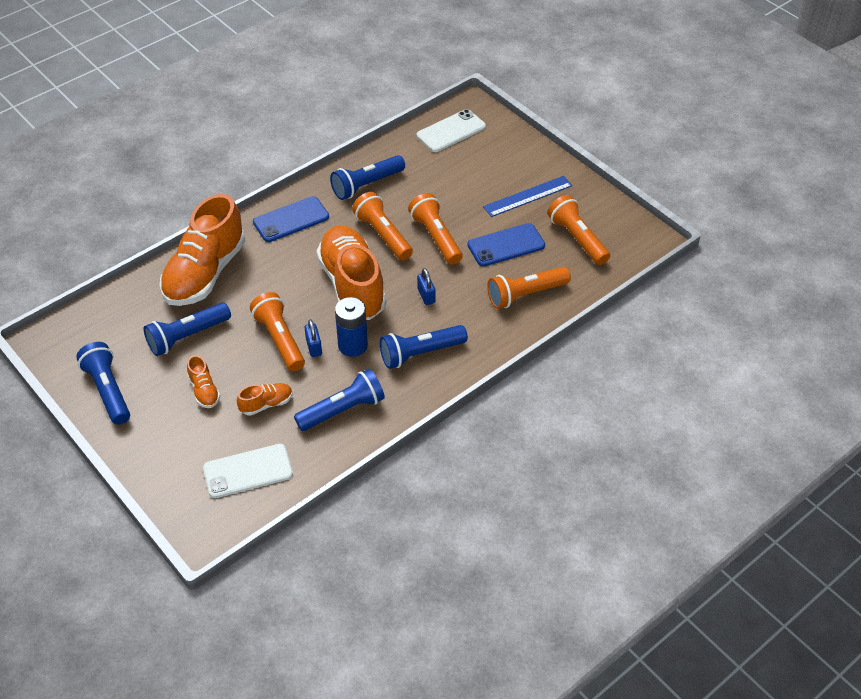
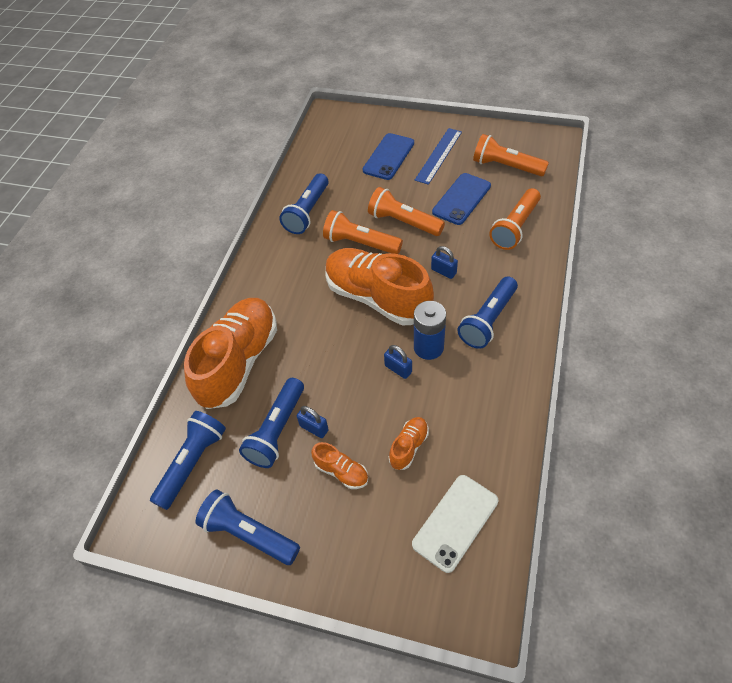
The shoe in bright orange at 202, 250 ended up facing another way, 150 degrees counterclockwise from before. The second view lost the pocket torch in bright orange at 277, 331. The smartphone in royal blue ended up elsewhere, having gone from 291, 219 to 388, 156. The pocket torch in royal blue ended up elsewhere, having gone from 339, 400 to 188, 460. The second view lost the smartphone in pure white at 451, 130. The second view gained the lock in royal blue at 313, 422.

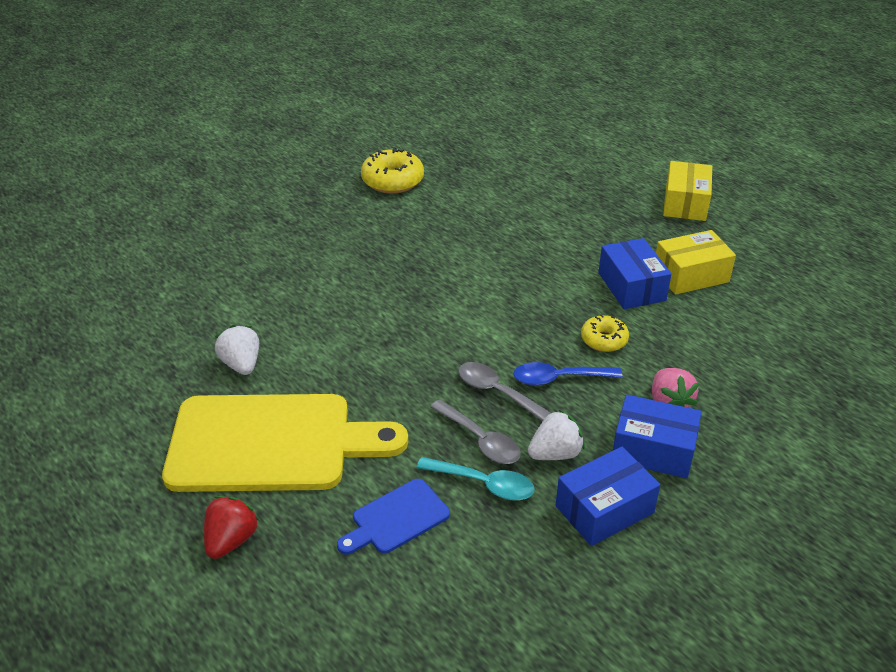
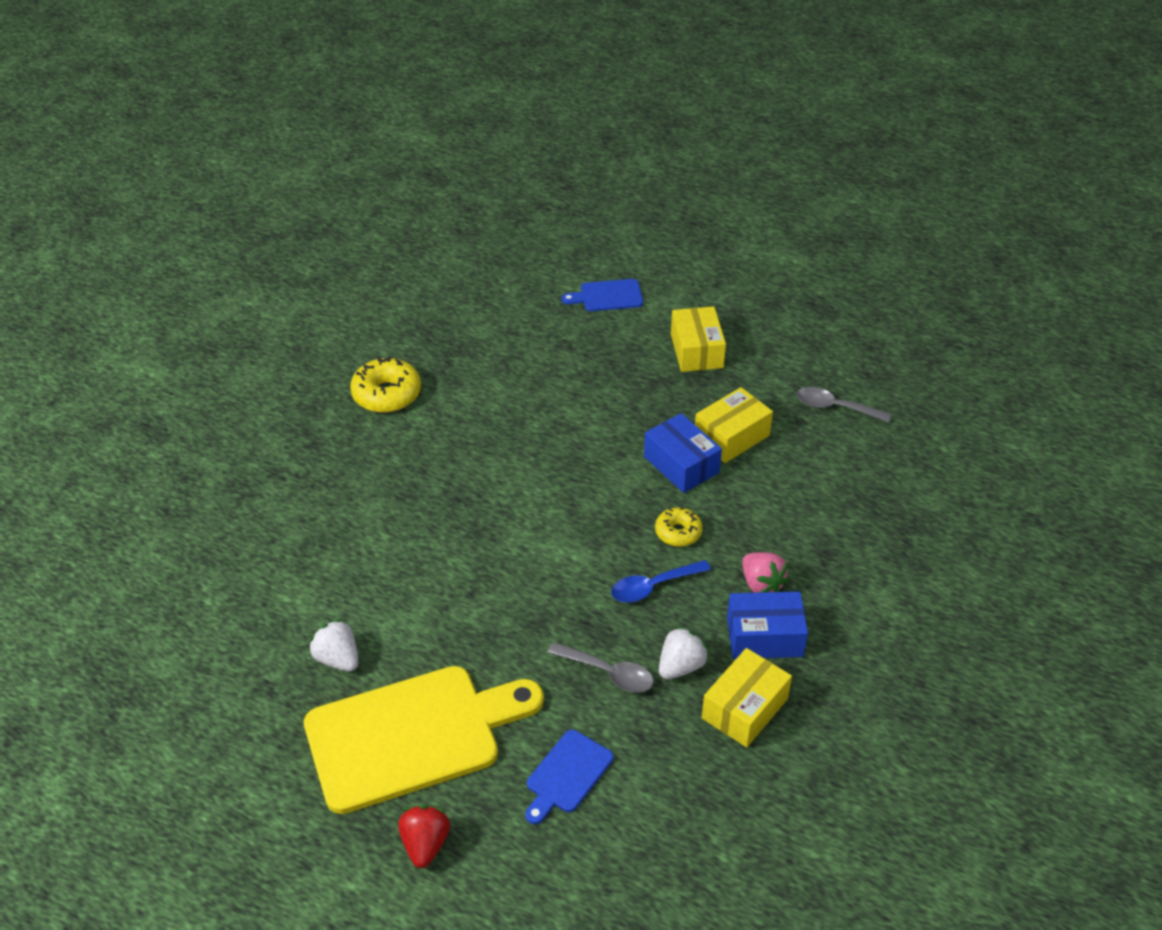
The second view lost the tablespoon in teal at 475, 478. The tablespoon in ash-grey ended up elsewhere, having gone from 504, 391 to 844, 405. What was the parcel in royal blue at 608, 496 turned into the parcel in bright yellow at 747, 697. The second view gained the chopping board in royal blue at 602, 295.

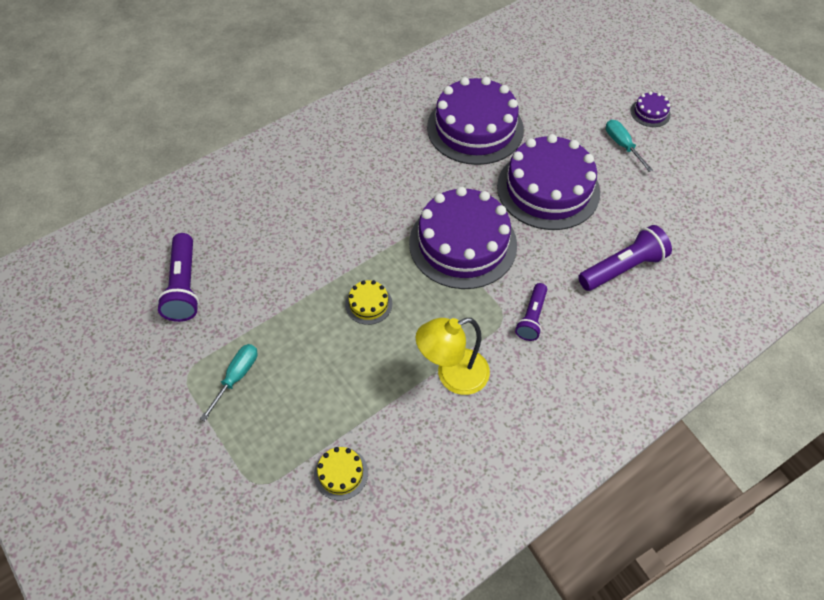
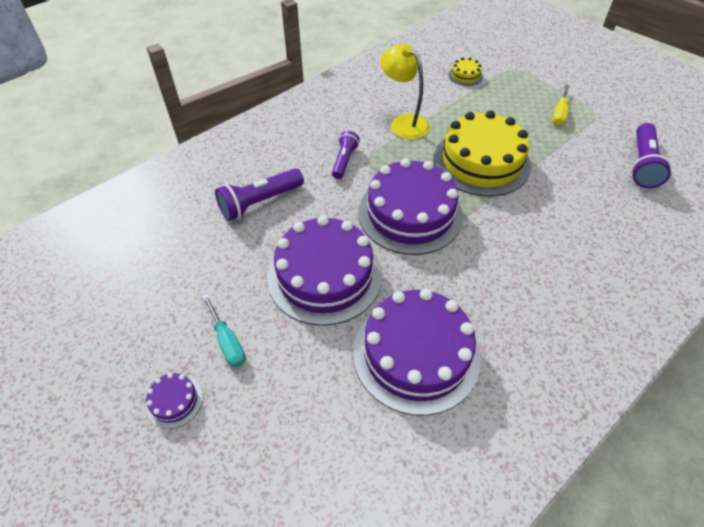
The pocket torch in violet at 178, 277 ended up facing another way, 150 degrees counterclockwise from before. What was the screwdriver in teal at 228, 382 turned into the screwdriver in bright yellow at 561, 105. The size of the cake in bright yellow at 368, 302 changed by a factor of 2.41. The desk lamp in bright yellow at 452, 356 ended up facing another way, 105 degrees counterclockwise from before.

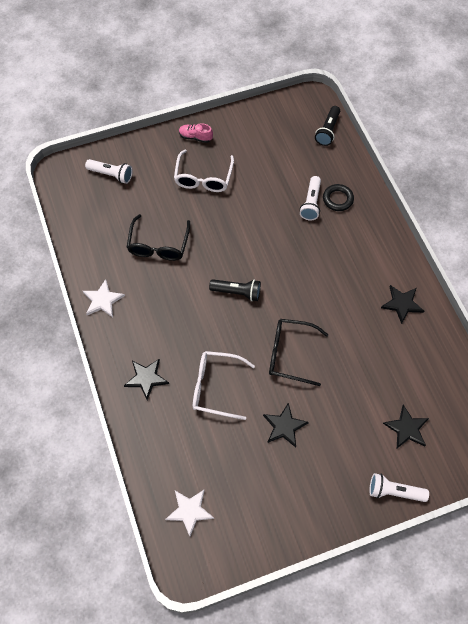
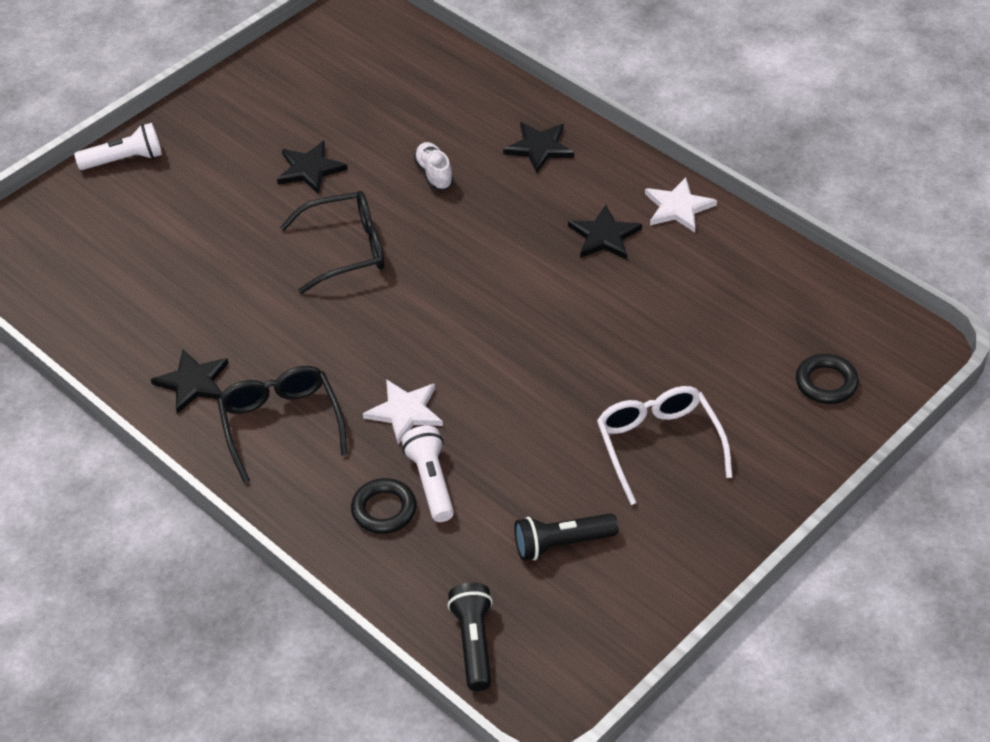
Where the pocket torch in pure white stood at 109, 171, the ring in ebony came to stand at 827, 379. The spectacles in ebony ended up elsewhere, having gone from 158, 237 to 282, 424. The star in pure white ended up elsewhere, having gone from 189, 513 to 403, 411. The second view lost the shoe in rosy at 196, 133. Where the spectacles in pure white stood at 224, 385, the shoe in pure white came to stand at 434, 166. The pocket torch in ebony ended up elsewhere, having gone from 235, 290 to 566, 536. The star in ebony ended up elsewhere, having gone from 406, 426 to 605, 232.

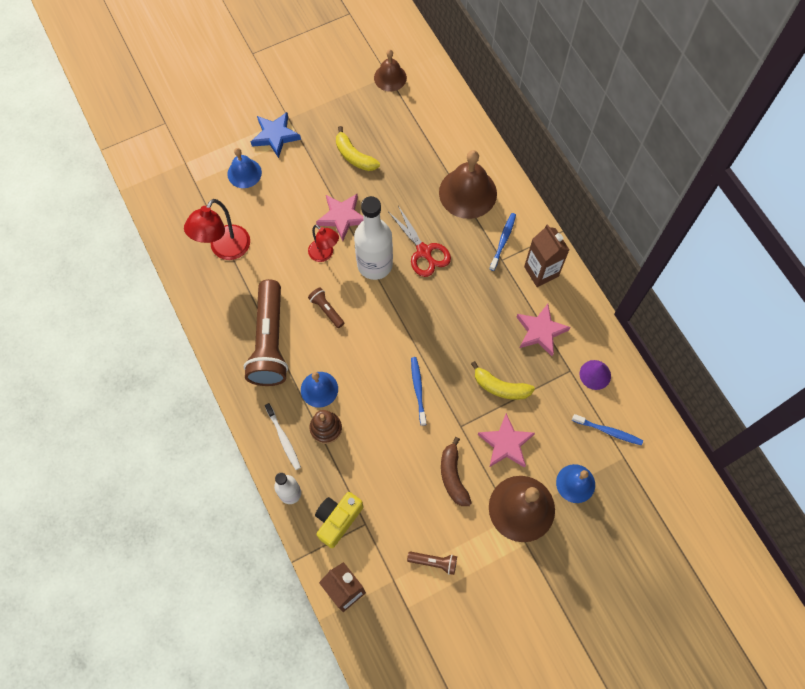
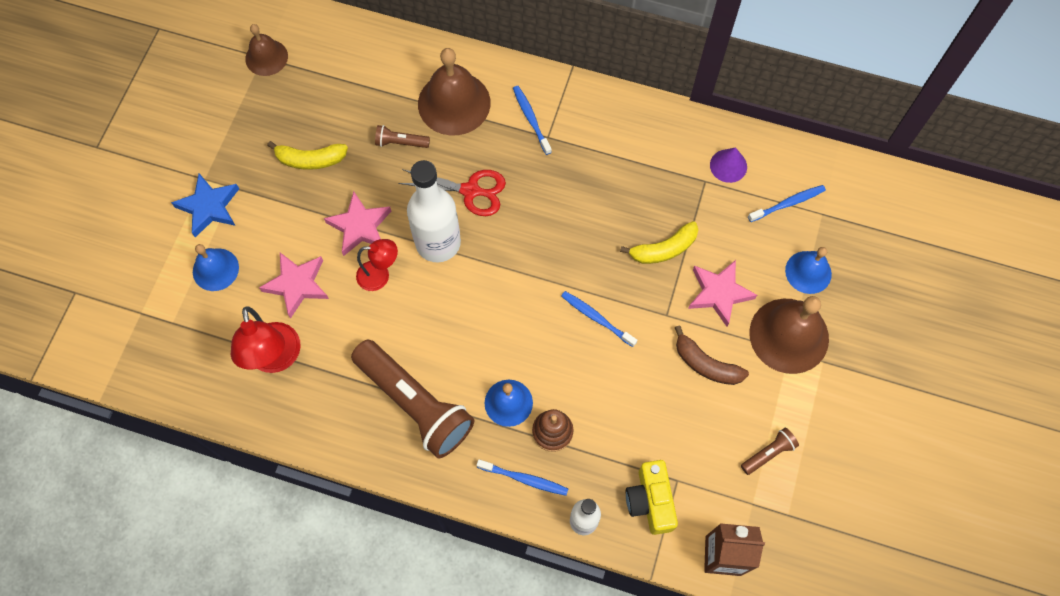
What was the toothbrush in pure white at 283, 436 turned into the toothbrush in royal blue at 522, 477. The pocket torch in russet ended up elsewhere, having gone from 326, 307 to 402, 136. The star in rosy ended up elsewhere, having gone from 543, 330 to 294, 286. The second view lost the juice carton in russet at 546, 255.

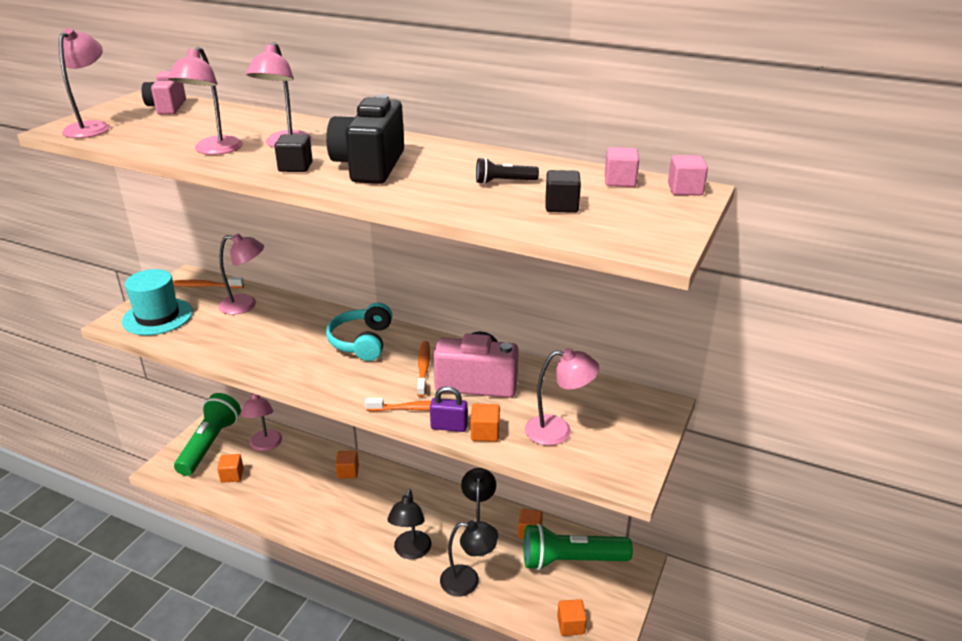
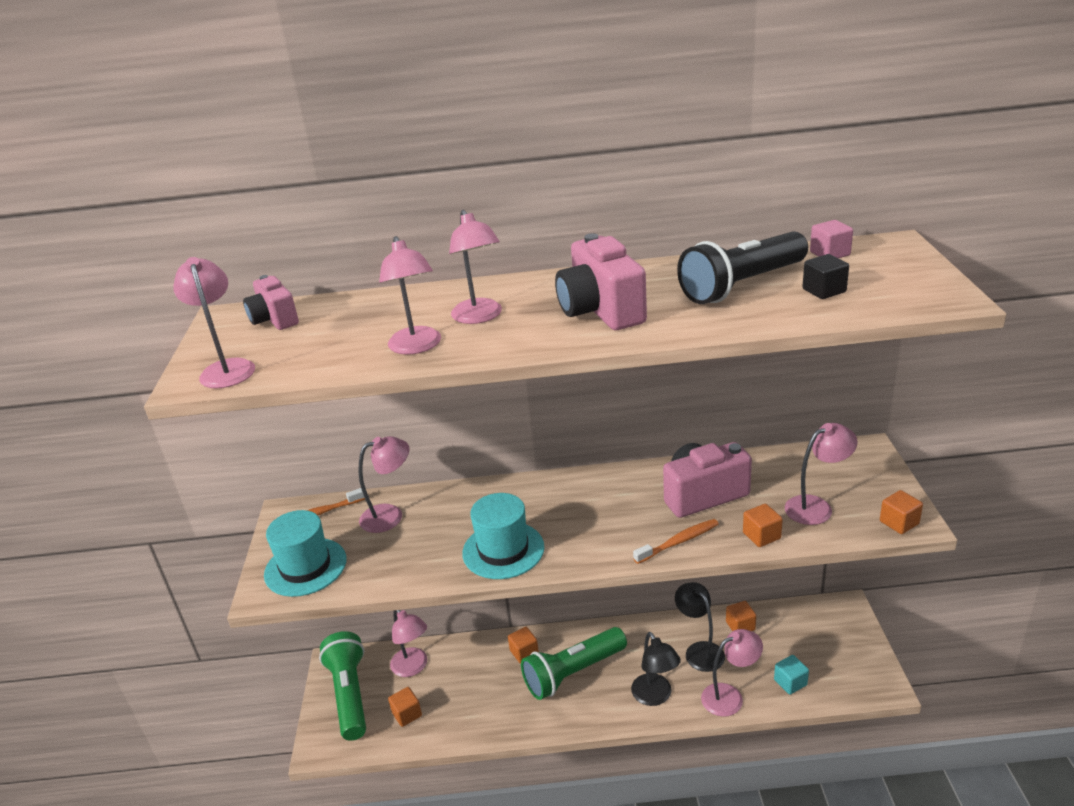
The second view lost the solid cube in ebony at 293, 153. What was the photo camera in ebony at 365, 139 turned into the photo camera in rosy at 601, 281. The second view lost the headset in teal at 359, 331. The second view lost the toothbrush in bright orange at 423, 369. The second view lost the lock in violet at 449, 409. What was the desk lamp in ebony at 469, 558 turned into the desk lamp in rosy at 732, 673. The size of the pocket torch in ebony at 507, 171 changed by a factor of 2.30. The pocket torch in emerald ended up elsewhere, having gone from 578, 546 to 574, 663. The solid cube in bright orange ended up elsewhere, having gone from 572, 617 to 901, 512. The second view lost the solid cube in rosy at 688, 175. The second view gained the hat in teal at 503, 536. The second view gained the solid cube in teal at 791, 675.

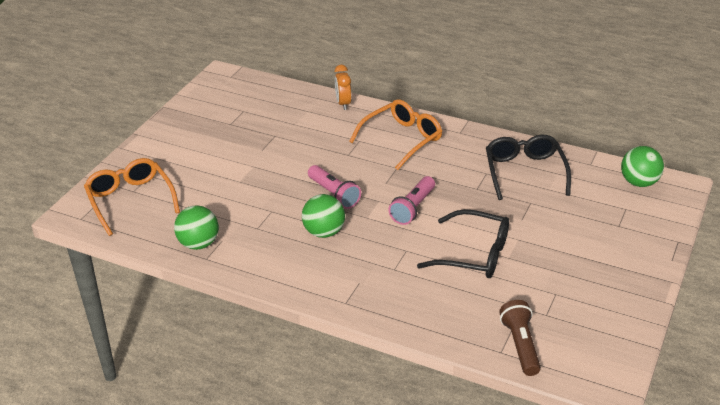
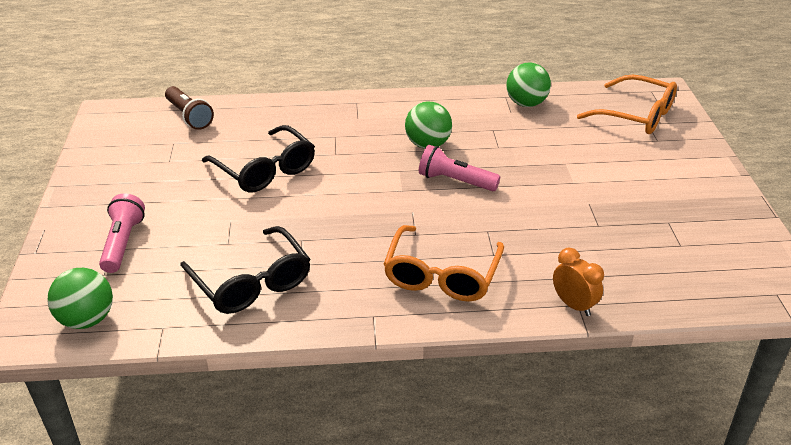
The pocket torch in rosy ended up elsewhere, having gone from 411, 200 to 122, 233. The spectacles in ebony at 463, 243 ended up facing another way, 120 degrees counterclockwise from before.

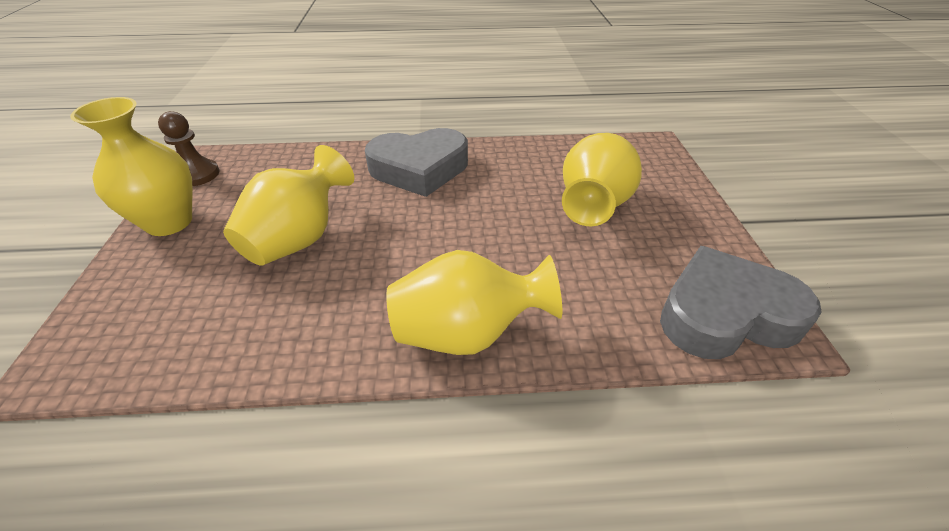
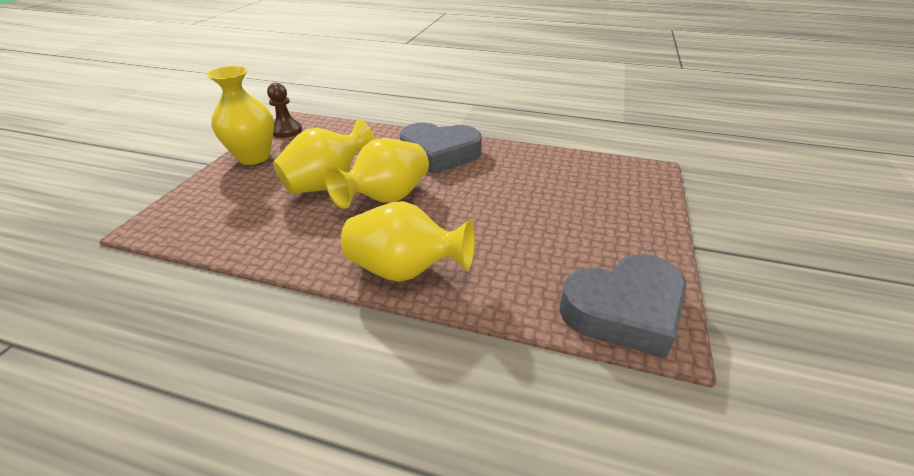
The vase in bright yellow ended up elsewhere, having gone from 602, 179 to 377, 173. The heart shape in ash-grey at 741, 302 ended up facing another way, 150 degrees clockwise from before.

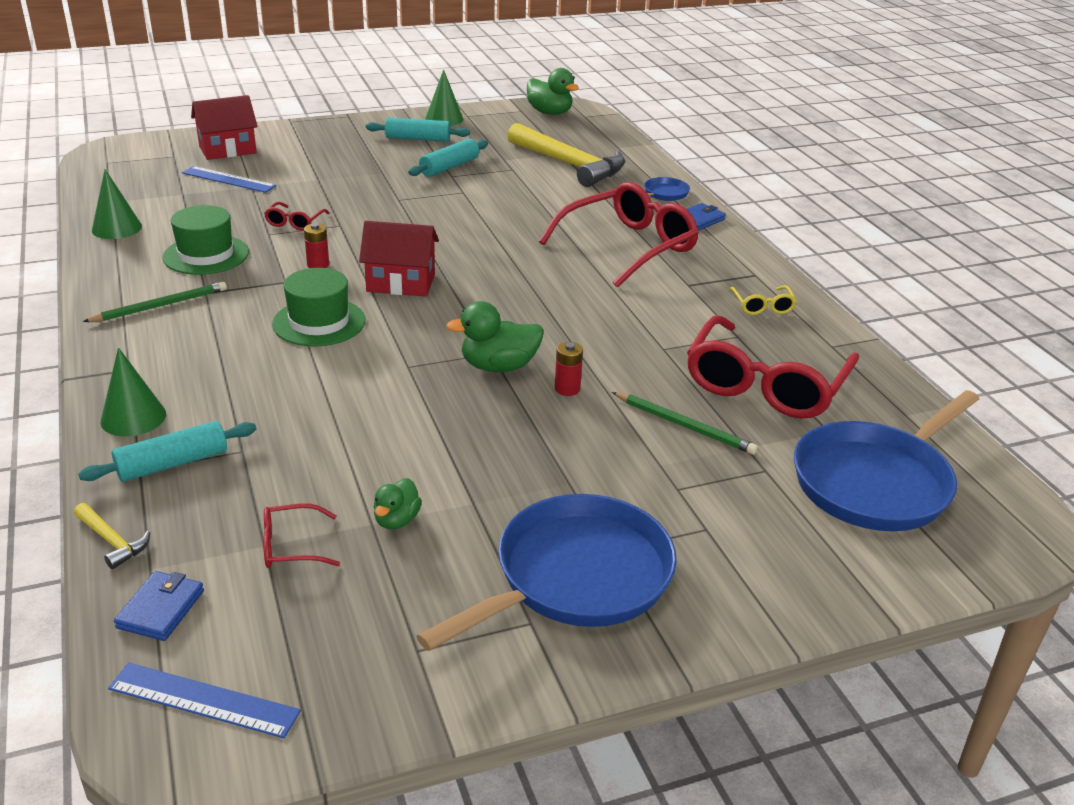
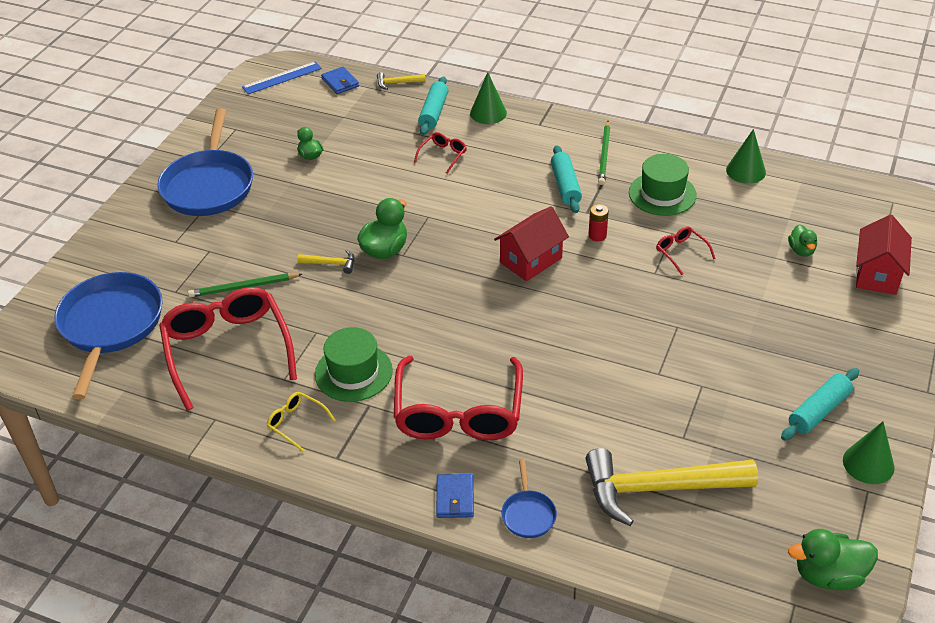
Where the straightedge in royal blue stood at 229, 179, the duck in emerald came to stand at 802, 240. The spectacles in crimson ended up elsewhere, having gone from 301, 535 to 440, 153. The hat in emerald ended up elsewhere, having gone from 319, 307 to 354, 364. The pastry roller in teal ended up elsewhere, having gone from 448, 158 to 566, 179. Where the power cell in crimson stood at 569, 369, the claw hammer in bright yellow came to stand at 326, 262.

